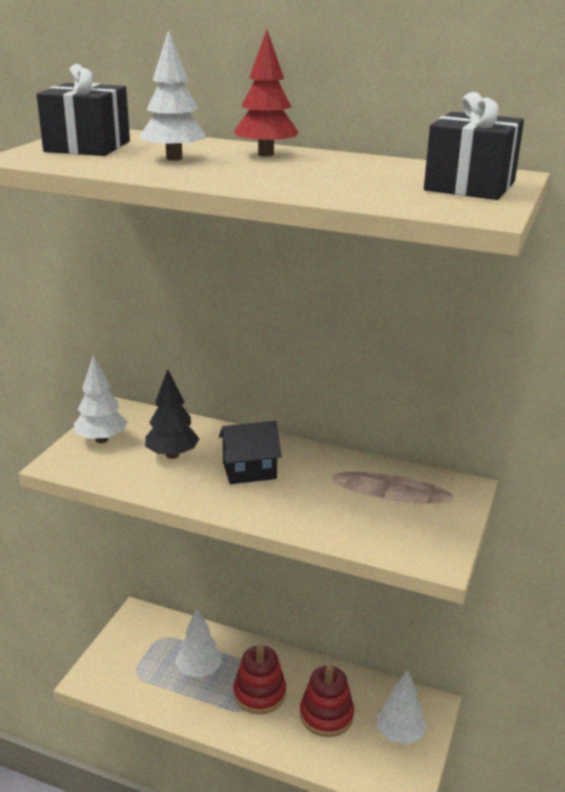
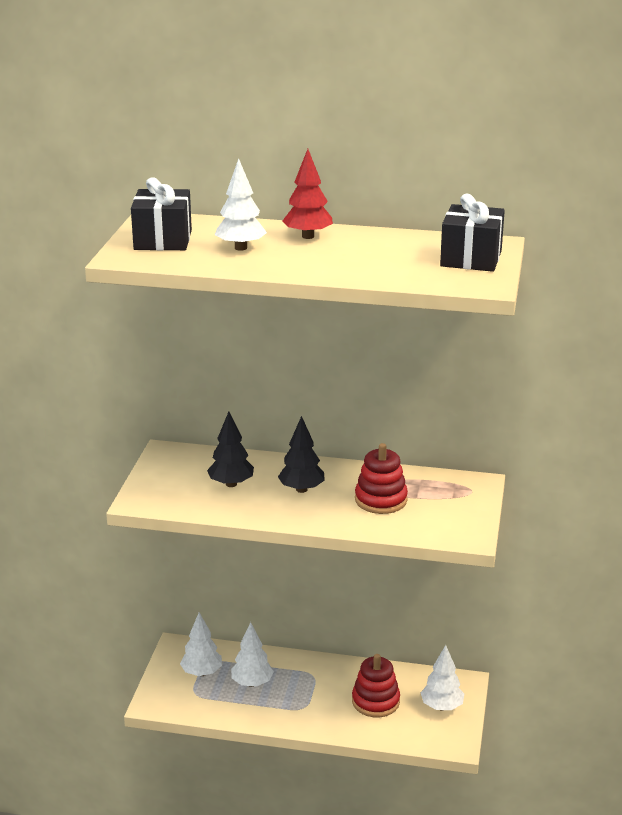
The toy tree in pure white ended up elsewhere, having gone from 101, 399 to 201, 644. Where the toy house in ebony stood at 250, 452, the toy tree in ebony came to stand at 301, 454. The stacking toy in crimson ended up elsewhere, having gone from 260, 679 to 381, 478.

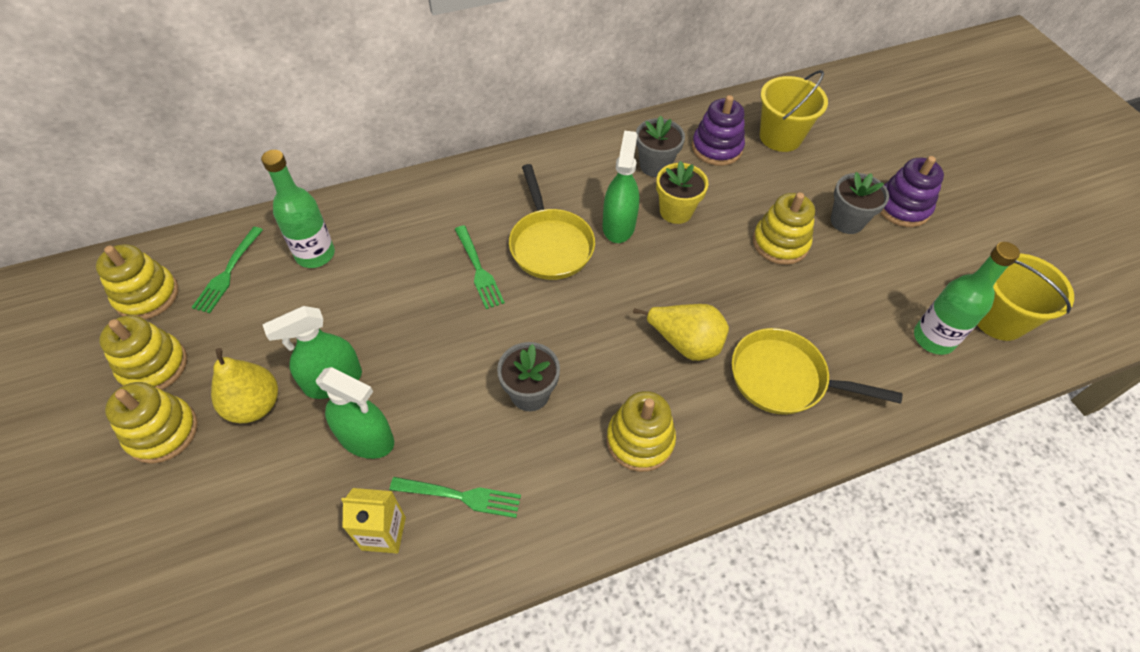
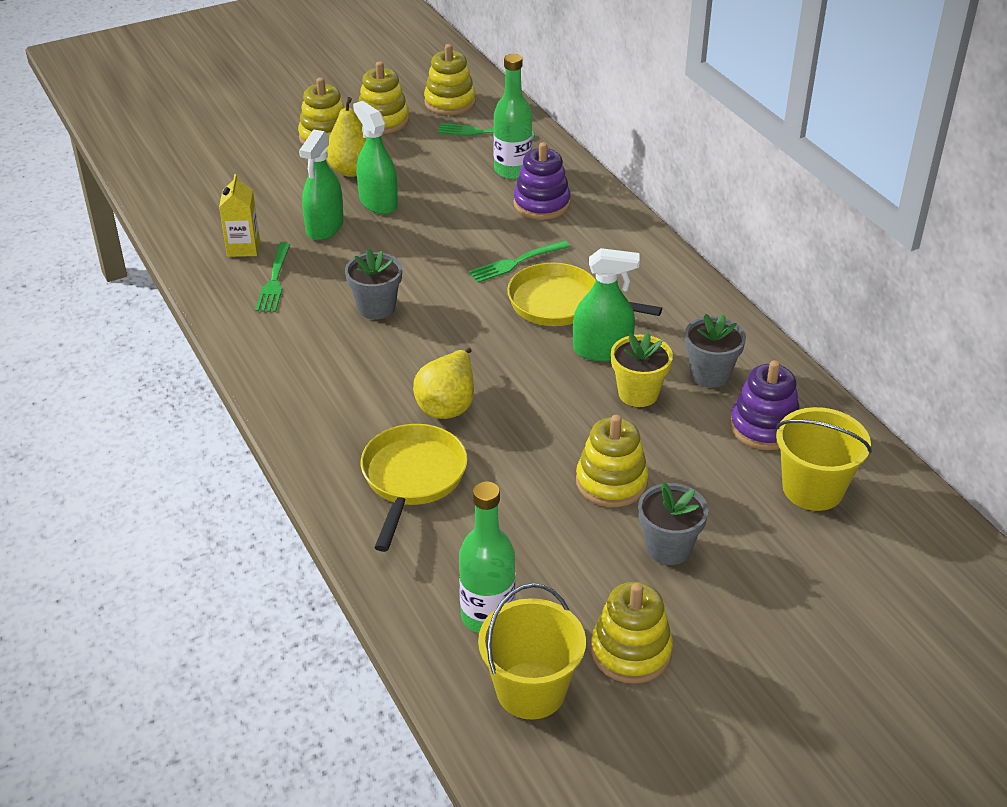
The pan in bright yellow at 552, 222 ended up facing another way, 45 degrees clockwise from before. The stacking toy in bright yellow ended up elsewhere, having gone from 641, 431 to 632, 633. The stacking toy in violet ended up elsewhere, having gone from 912, 191 to 542, 181.

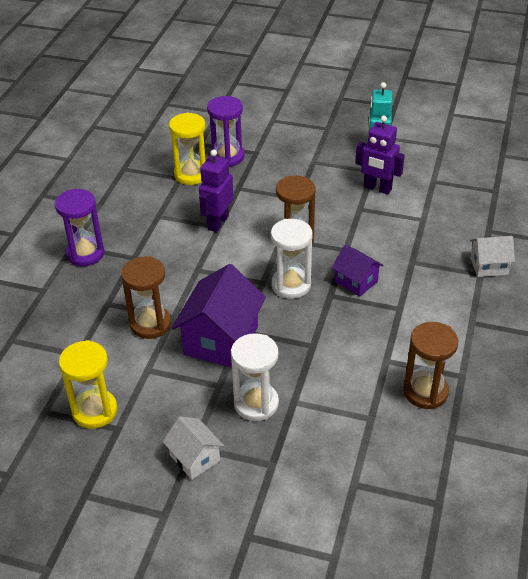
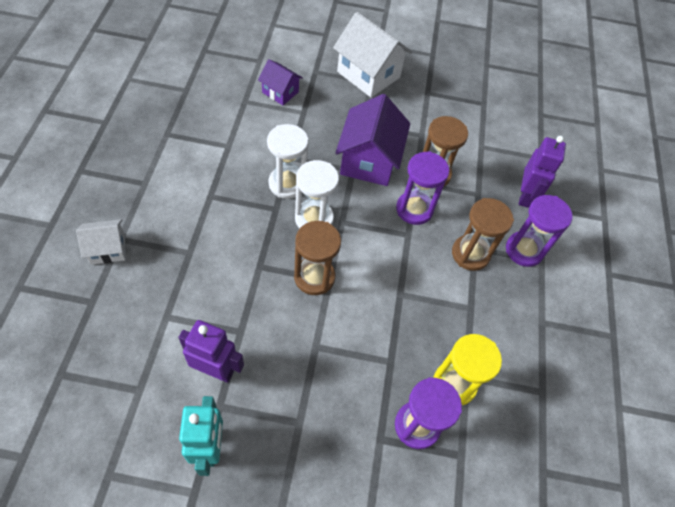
The second view lost the hourglass in bright yellow at 88, 384. The size of the toy house in pure white at 193, 448 changed by a factor of 1.81. The toy robot in violet ended up elsewhere, having gone from 216, 190 to 542, 172. The hourglass in pure white ended up elsewhere, having gone from 255, 377 to 288, 161. The toy house in violet ended up elsewhere, having gone from 358, 271 to 280, 82. The hourglass in russet ended up elsewhere, having gone from 430, 365 to 483, 234. The second view gained the hourglass in violet at 422, 188.

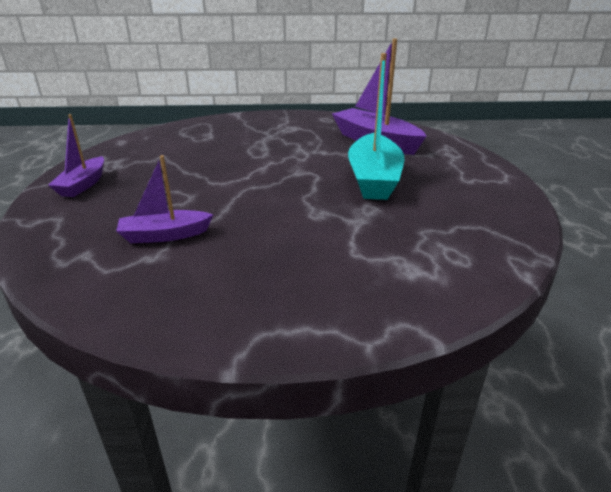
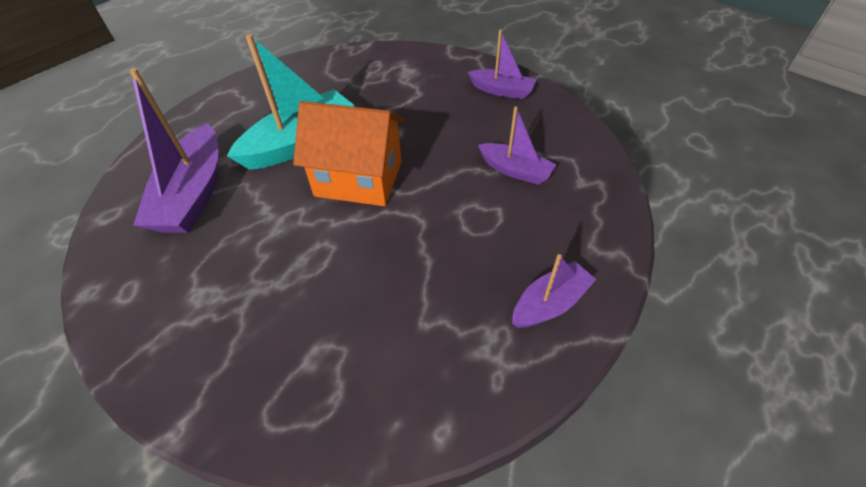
The second view gained the toy house in bright orange at 348, 153. The second view gained the sailboat in violet at 502, 64.

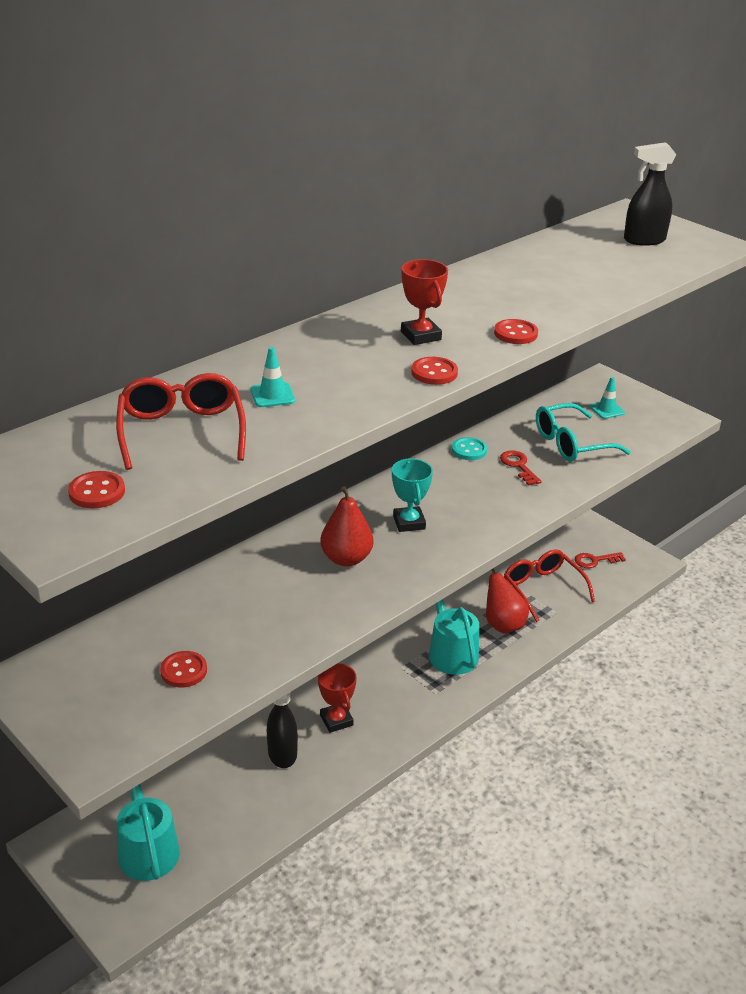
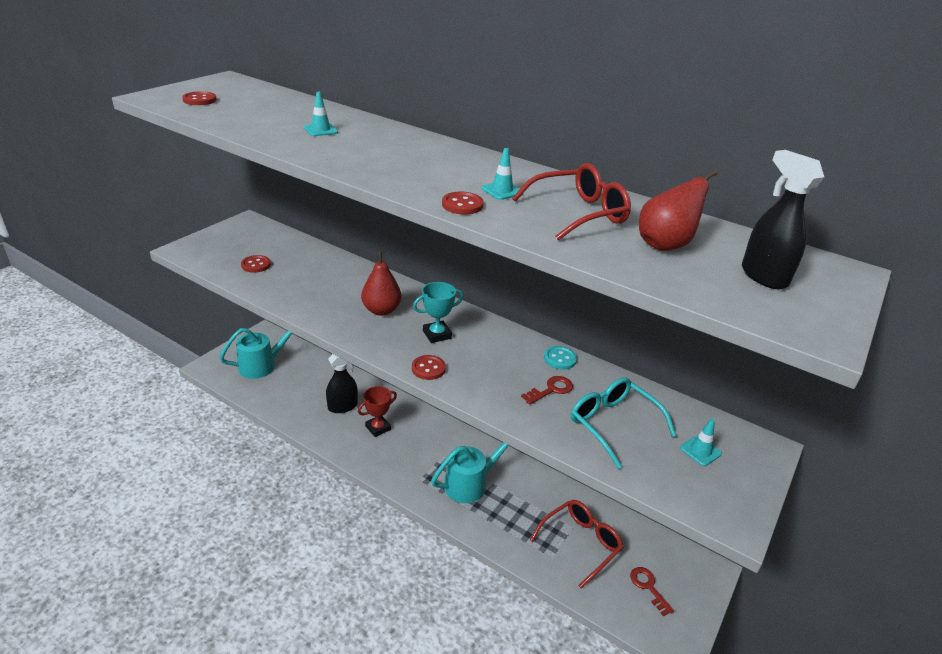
The spectacles in crimson ended up elsewhere, having gone from 181, 421 to 571, 201. The second view lost the trophy in crimson at 424, 302. The shirt button in crimson ended up elsewhere, having gone from 434, 371 to 429, 367. The pear fruit in crimson ended up elsewhere, having gone from 507, 600 to 678, 210. The second view gained the safety cone in teal at 502, 174.

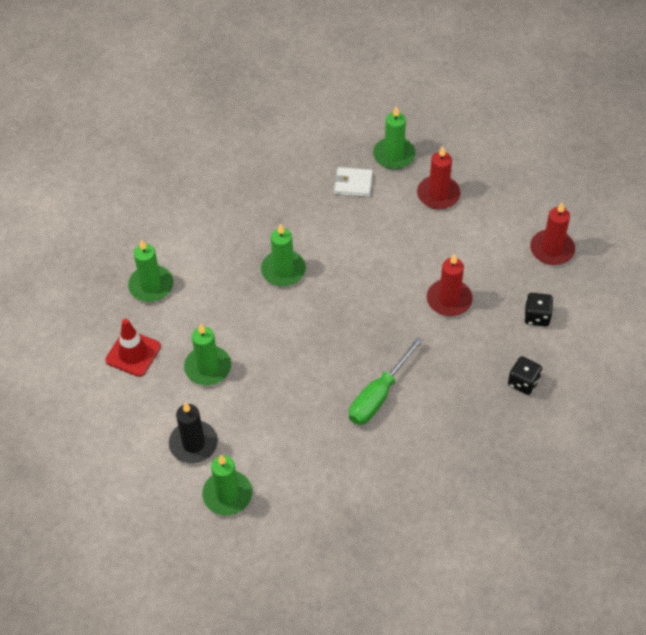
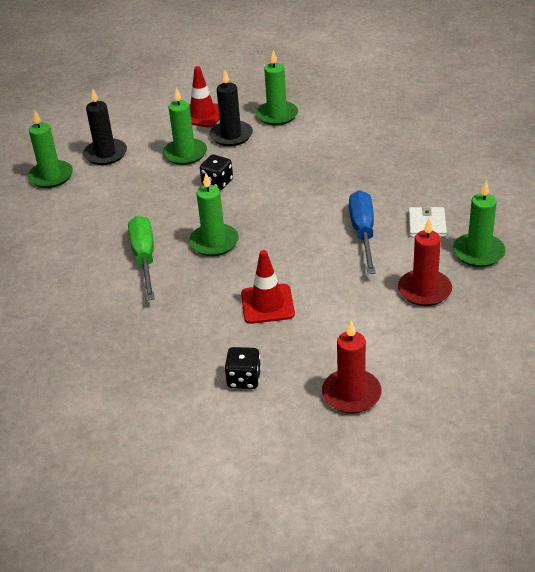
The candle in emerald ended up elsewhere, having gone from 283, 254 to 214, 214. The screwdriver in emerald at 386, 381 ended up facing another way, 45 degrees clockwise from before. Where the candle in crimson stood at 449, 284, the safety cone in crimson came to stand at 268, 287. The dice in ebony ended up elsewhere, having gone from 525, 375 to 216, 172. The second view gained the candle in ebony at 231, 108. The second view gained the screwdriver in royal blue at 362, 232.

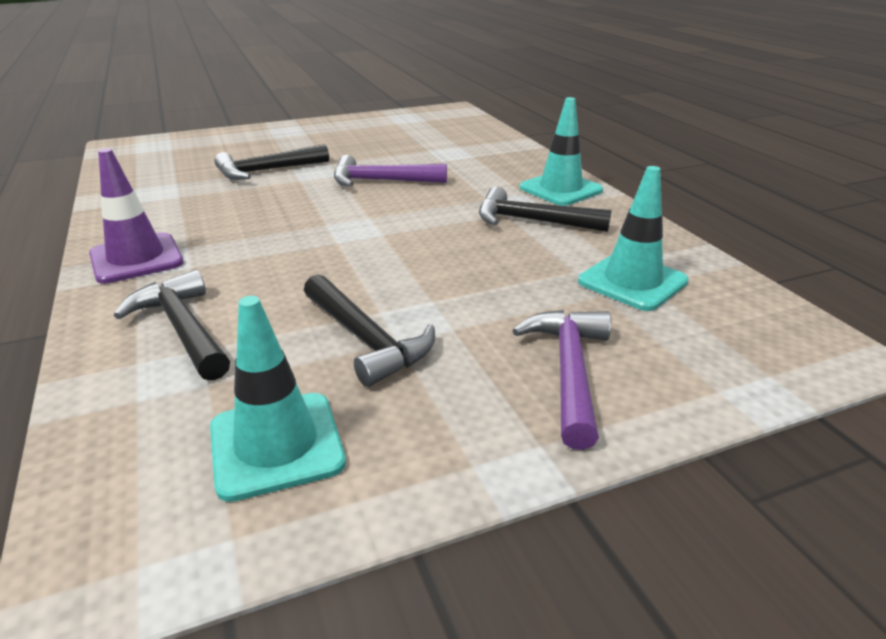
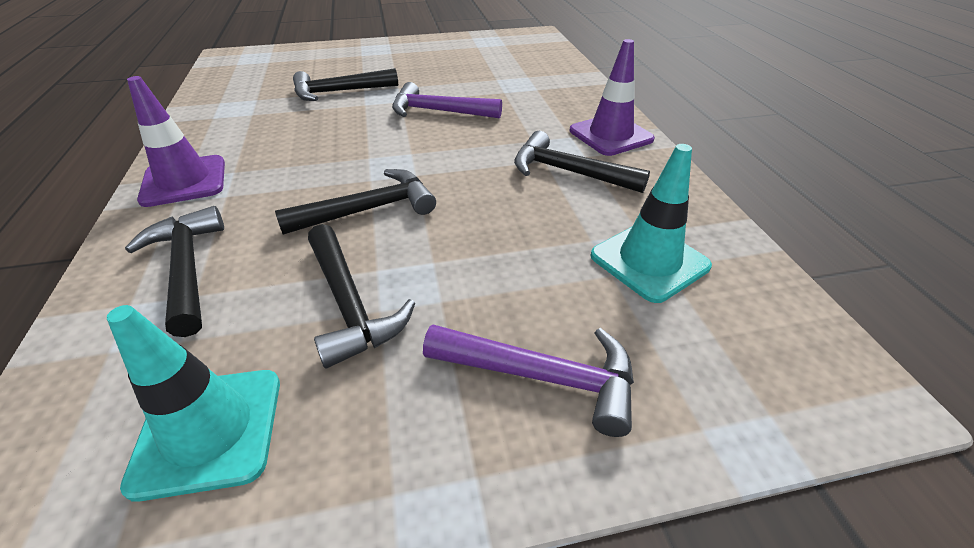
The claw hammer in violet at 561, 380 ended up facing another way, 90 degrees clockwise from before. What was the safety cone in teal at 561, 151 turned into the safety cone in violet at 612, 97. The second view gained the claw hammer in ebony at 355, 202.

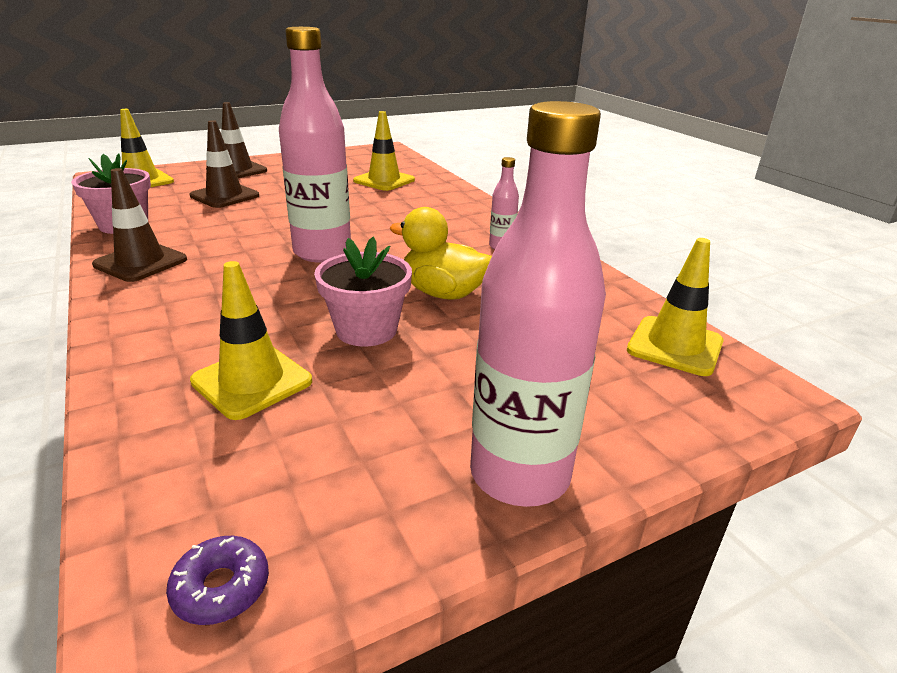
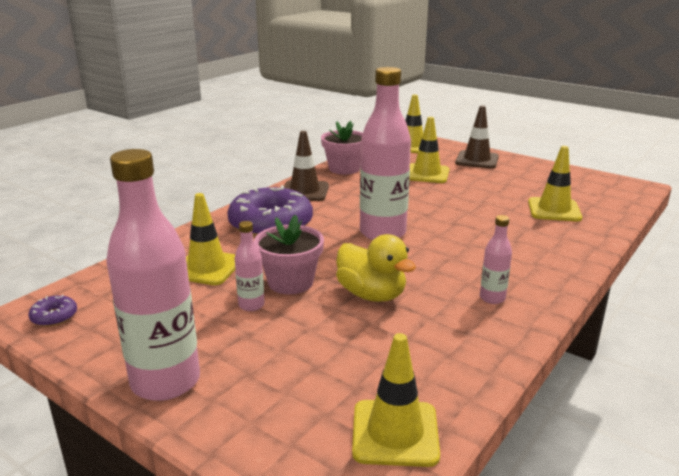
What was the safety cone in russet at 224, 164 turned into the safety cone in bright yellow at 429, 150. The duck in bright yellow at 440, 253 ended up facing another way, 135 degrees clockwise from before. The second view gained the doughnut in violet at 270, 211. The second view gained the flask in rosy at 249, 266.

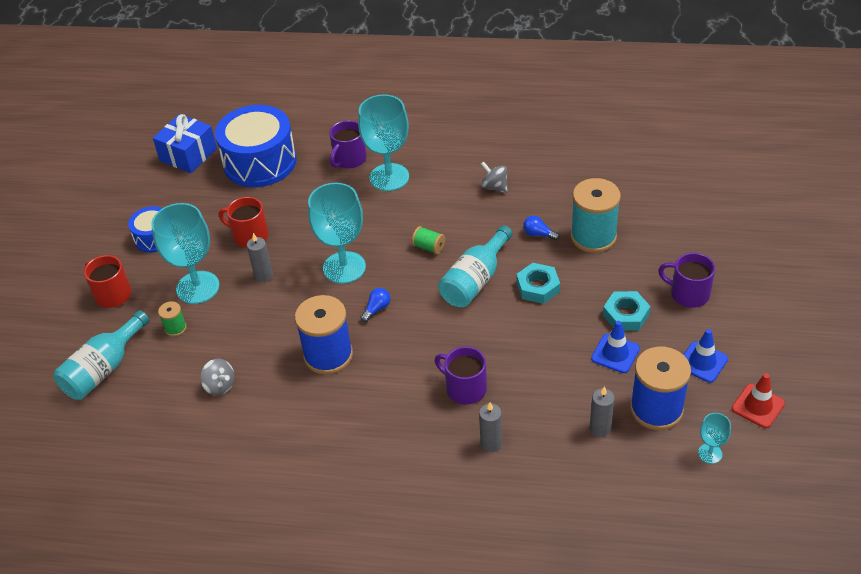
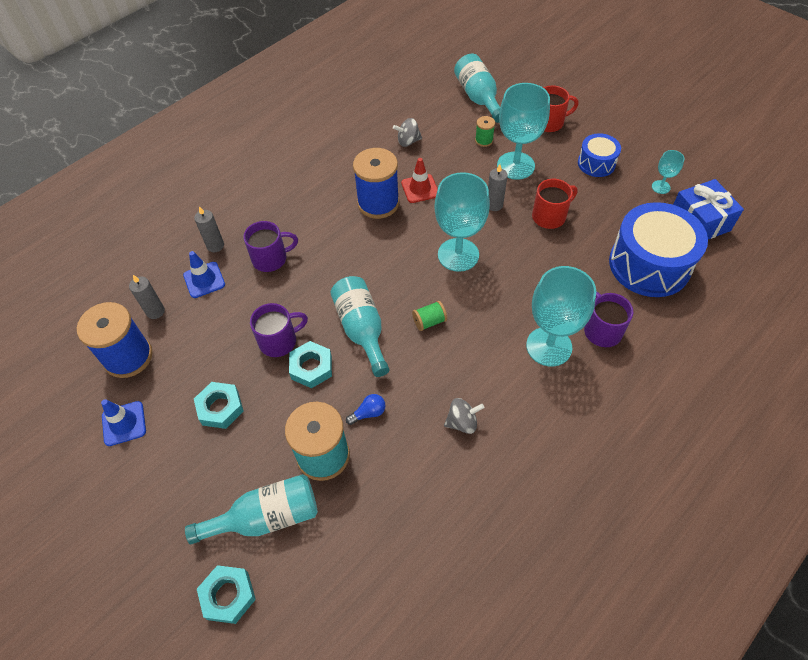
The second view lost the bulb in royal blue at 375, 305. The safety cone in royal blue ended up elsewhere, having gone from 615, 347 to 204, 274. The mug in violet ended up elsewhere, having gone from 686, 280 to 279, 330. The wine glass in teal ended up elsewhere, having gone from 714, 438 to 668, 172. The safety cone in crimson ended up elsewhere, having gone from 758, 400 to 419, 180. The second view gained the flask in teal at 251, 509. The second view gained the hexagon nut in teal at 226, 594.

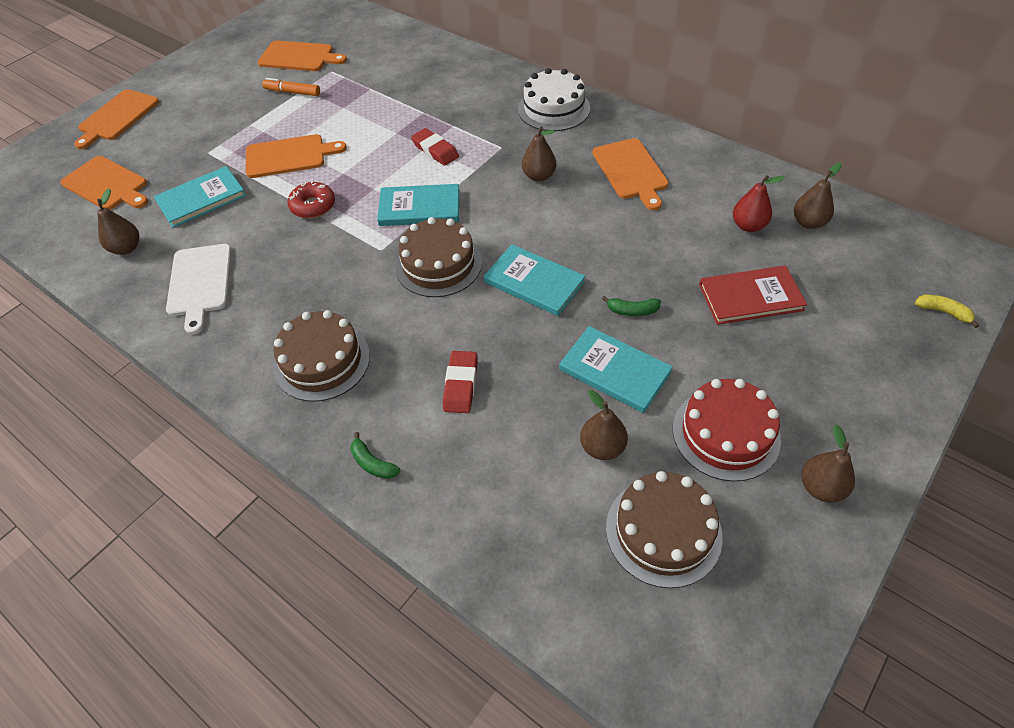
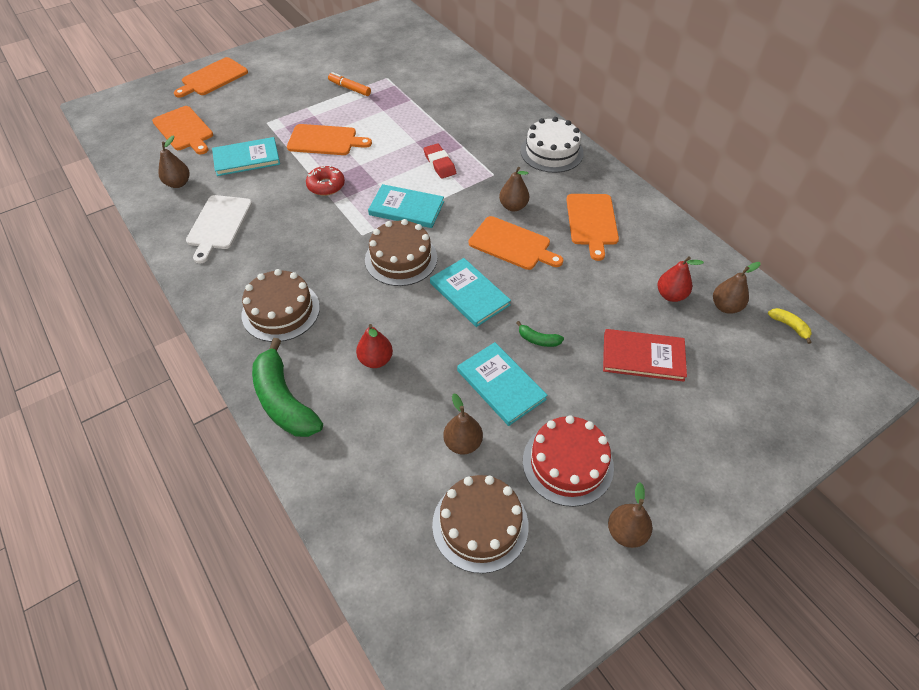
The chopping board in bright orange ended up elsewhere, having gone from 302, 55 to 516, 243. The size of the banana in emerald at 375, 455 changed by a factor of 2.30. Where the pencil eraser in crimson stood at 460, 382, the pear fruit in crimson came to stand at 374, 346. The banana in bright yellow ended up elsewhere, having gone from 947, 311 to 790, 326.

